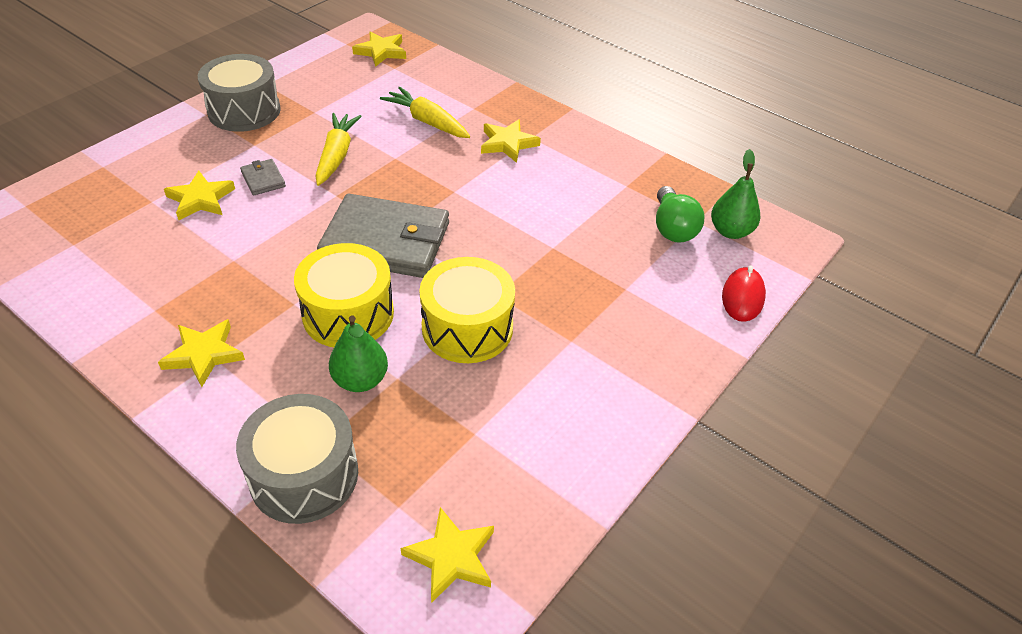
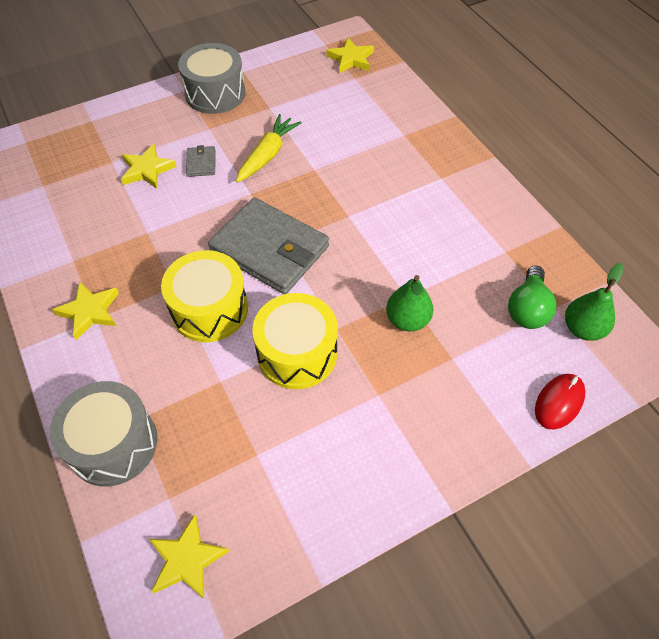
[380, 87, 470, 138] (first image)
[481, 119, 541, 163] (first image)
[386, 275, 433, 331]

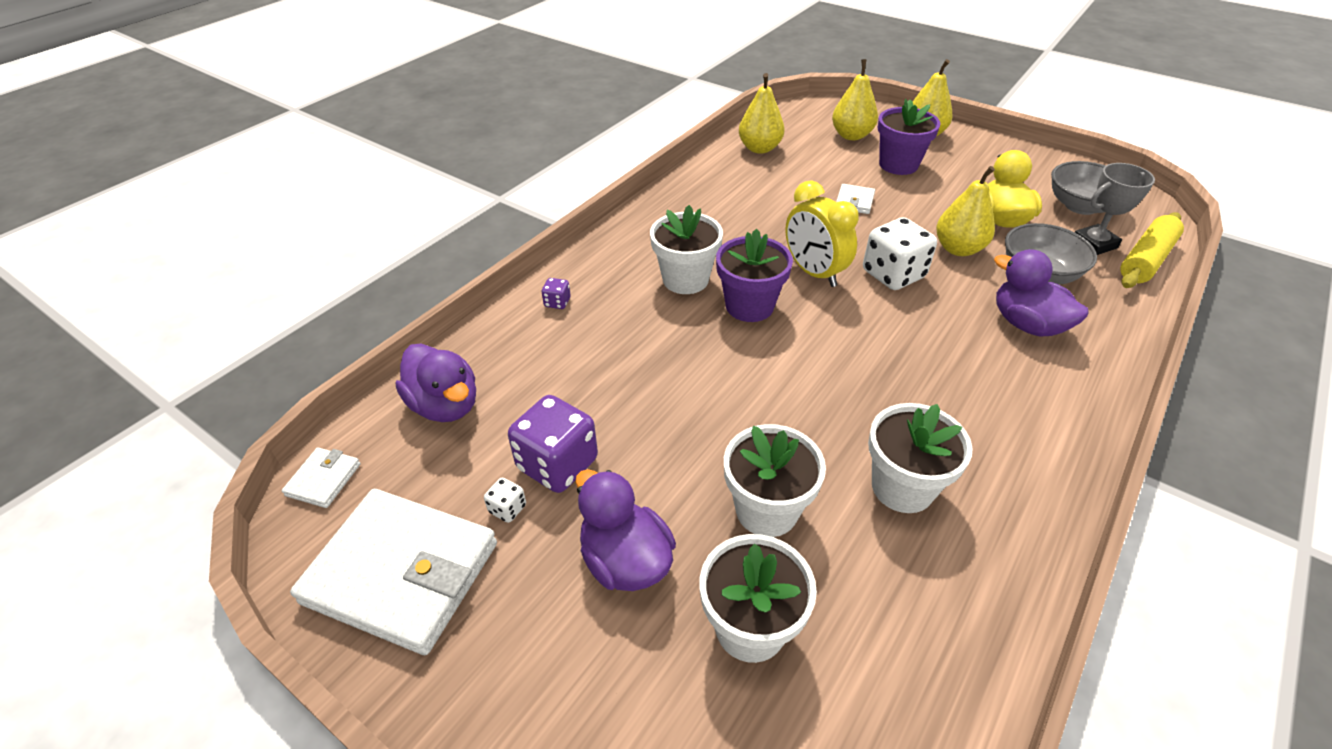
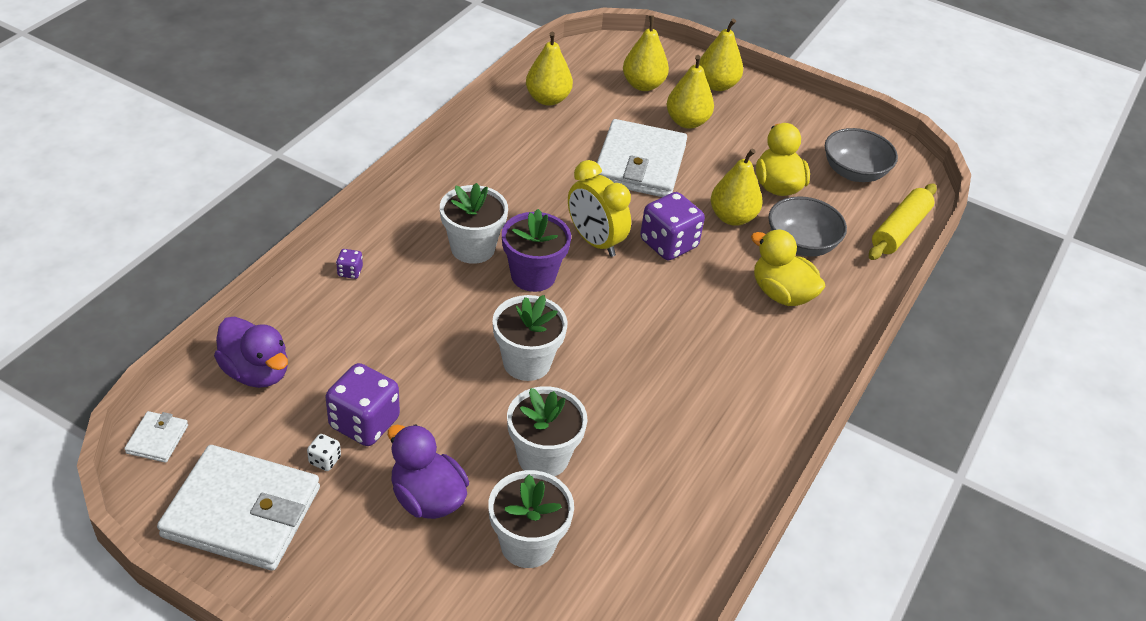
[1075, 163, 1155, 255] (first image)
[493, 295, 568, 381]
[667, 55, 714, 129]
[640, 192, 705, 260]
[751, 230, 826, 306]
[597, 119, 687, 197]

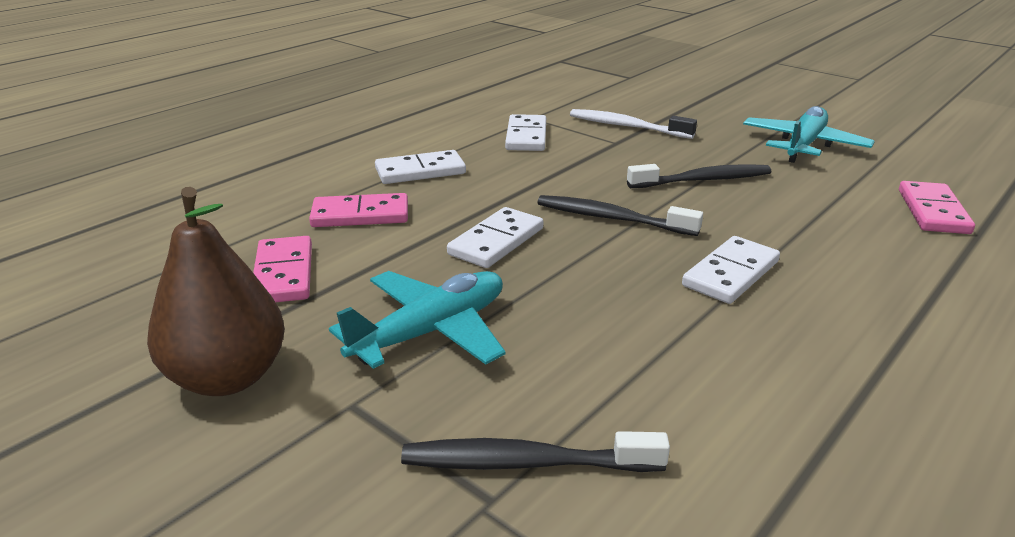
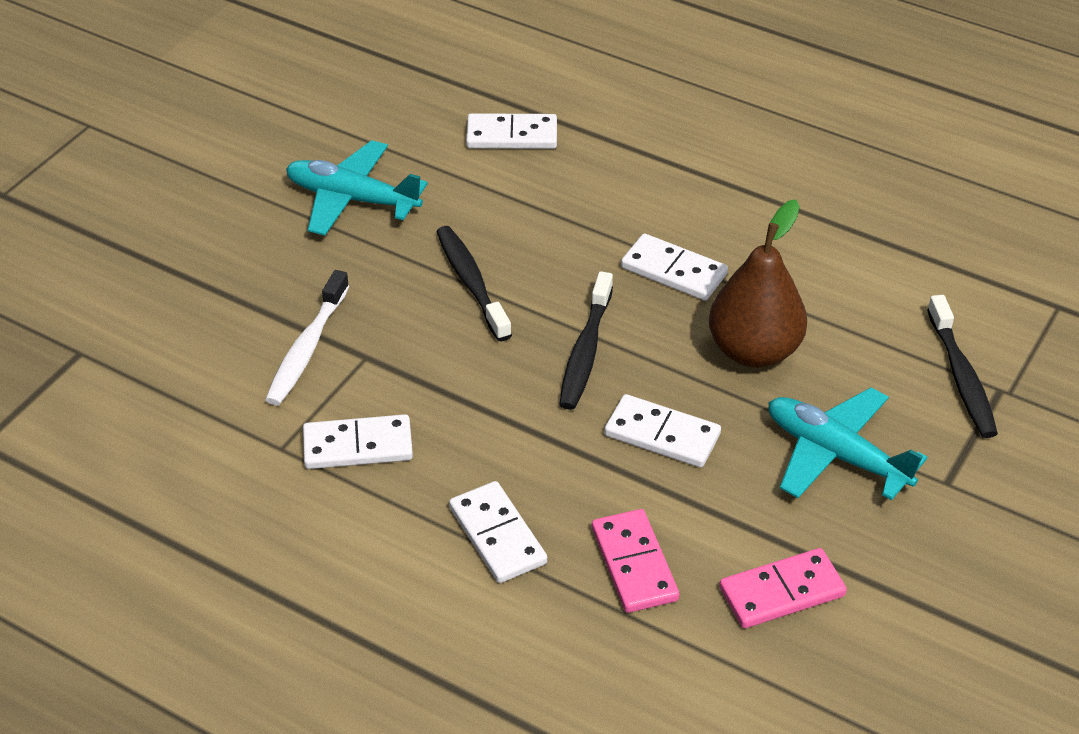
[709, 200, 807, 368]
[466, 113, 557, 149]

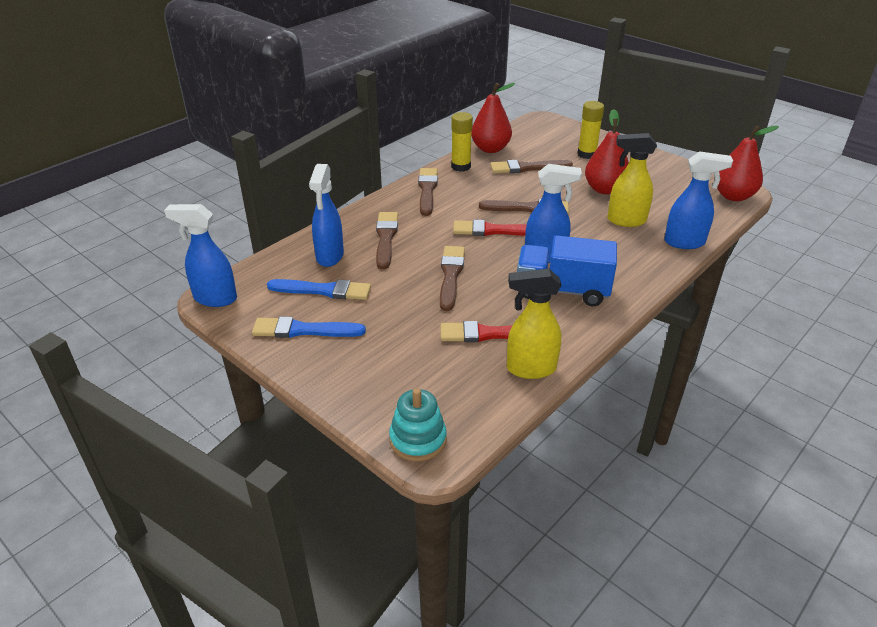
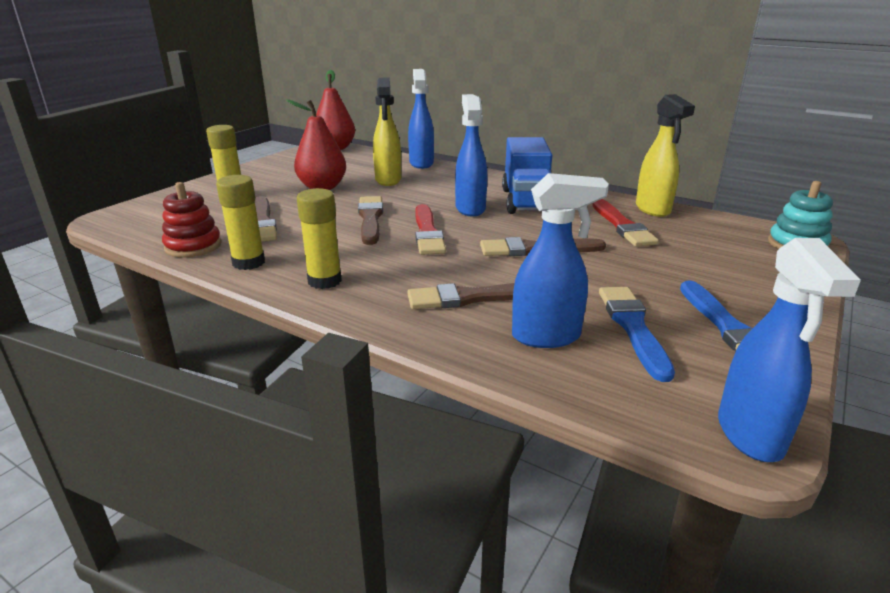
[297, 188, 342, 289]
[162, 182, 222, 258]

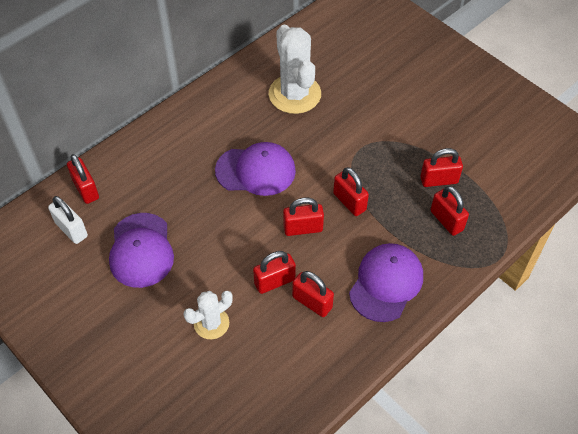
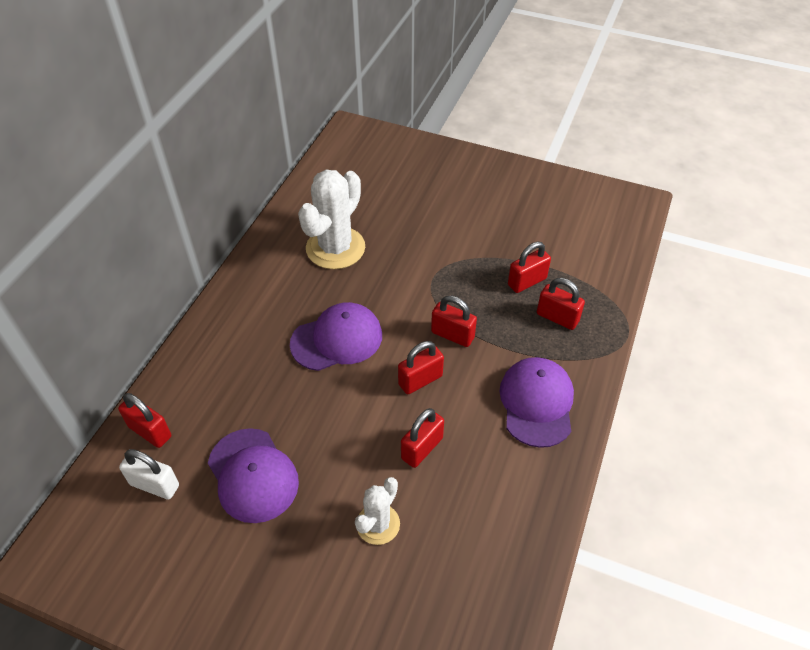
[292, 271, 334, 317] (first image)
[298, 169, 365, 269]

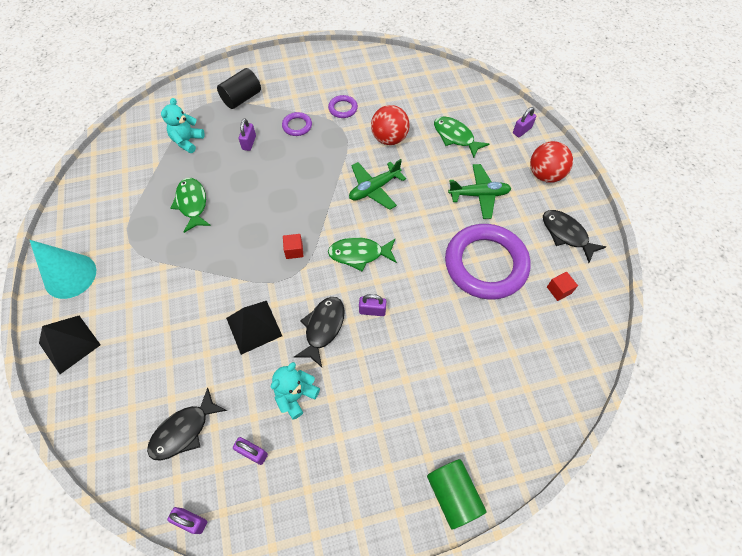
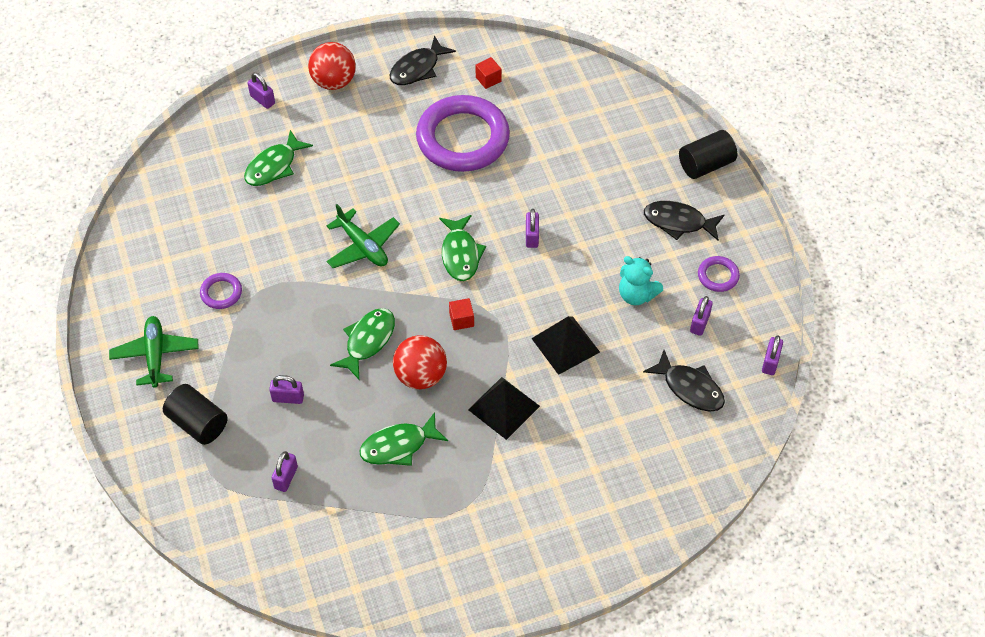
[30, 240, 96, 299] (first image)
[330, 308, 395, 379]
[468, 377, 540, 440]
[698, 256, 740, 292]
[644, 201, 724, 241]
[393, 335, 447, 389]
[109, 316, 199, 388]
[272, 451, 298, 492]
[679, 130, 737, 179]

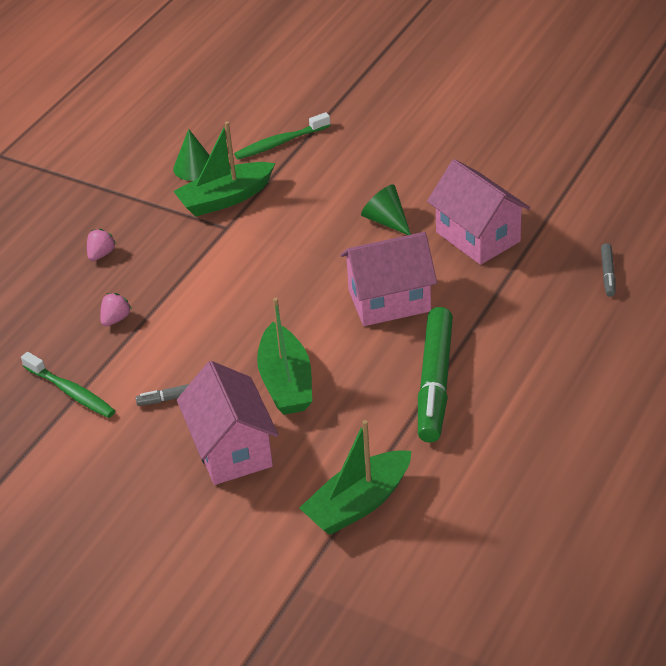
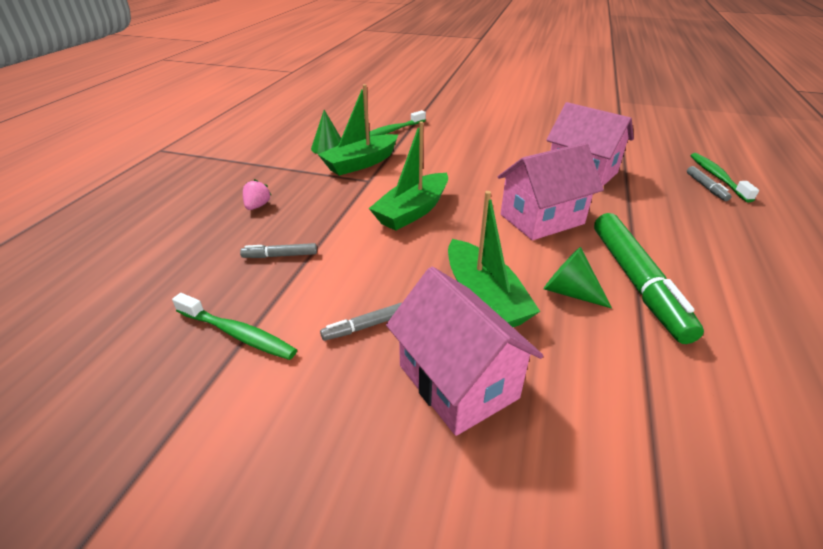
[691, 153, 759, 202]
[369, 121, 448, 231]
[544, 247, 612, 308]
[240, 243, 317, 258]

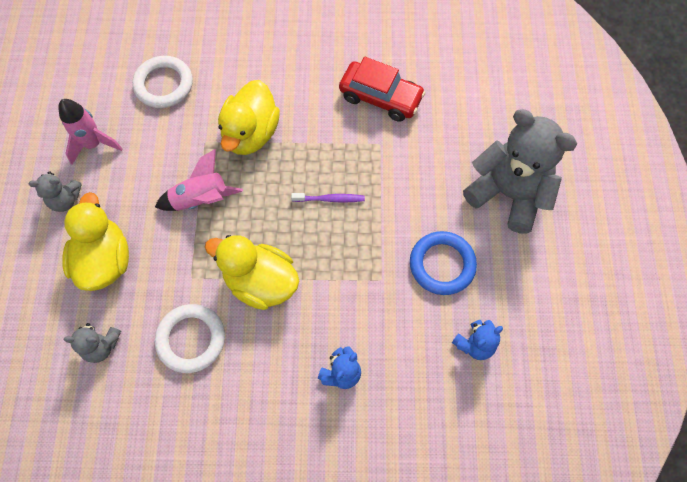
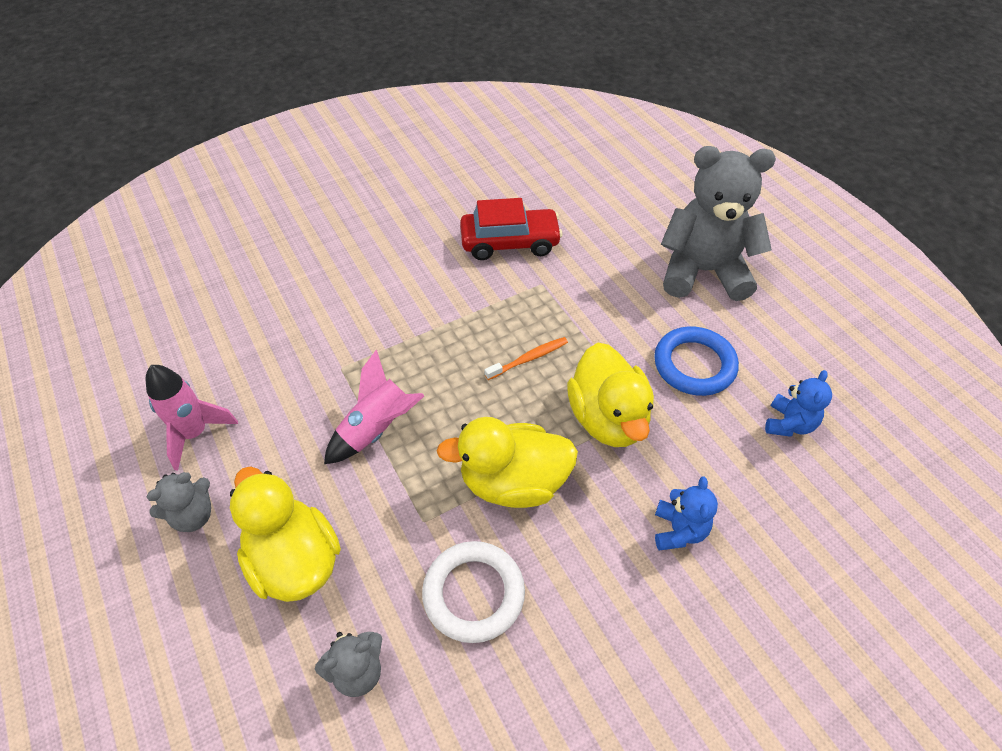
[132, 56, 193, 108] (first image)
[567, 343, 654, 447]
[485, 337, 568, 380]

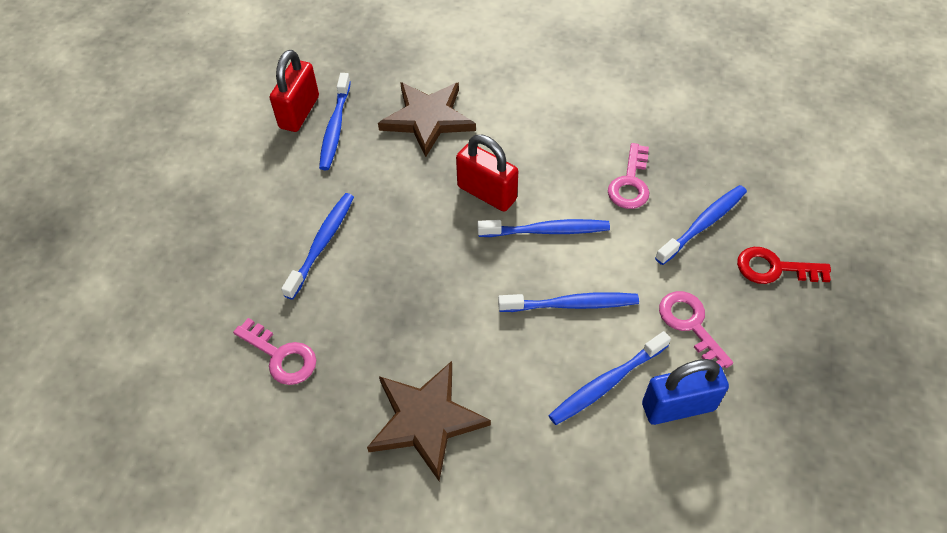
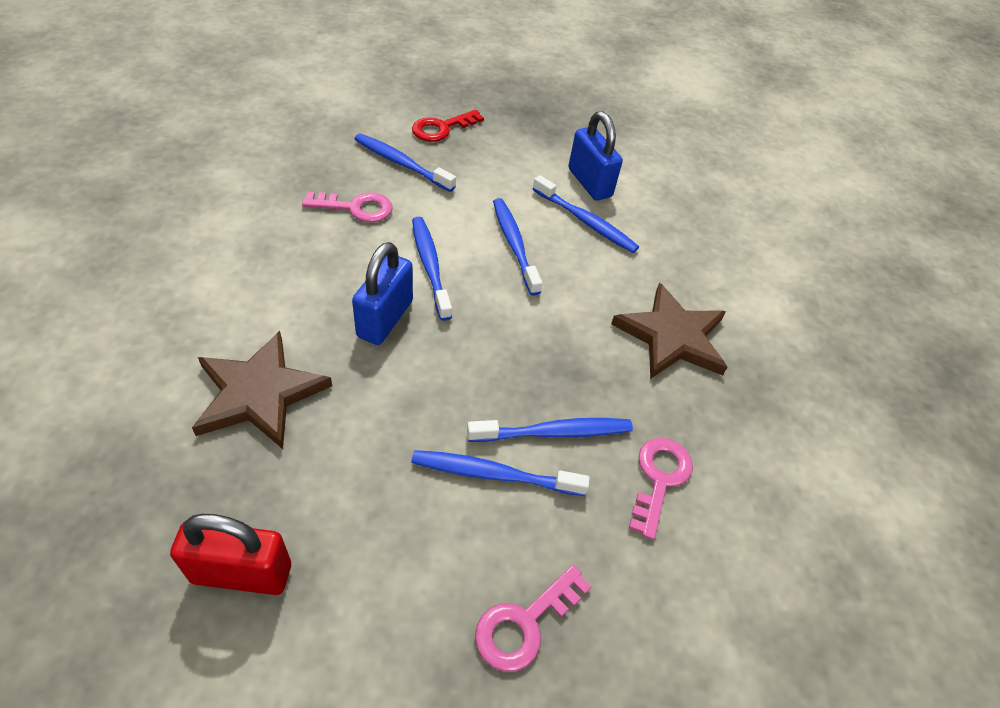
[467, 418, 633, 442]
[475, 565, 592, 672]
[352, 242, 413, 345]
[412, 109, 484, 142]

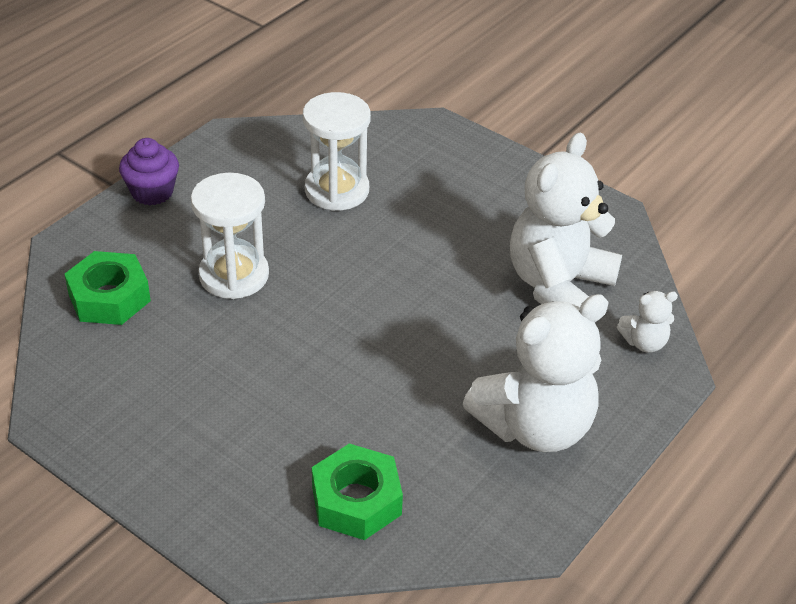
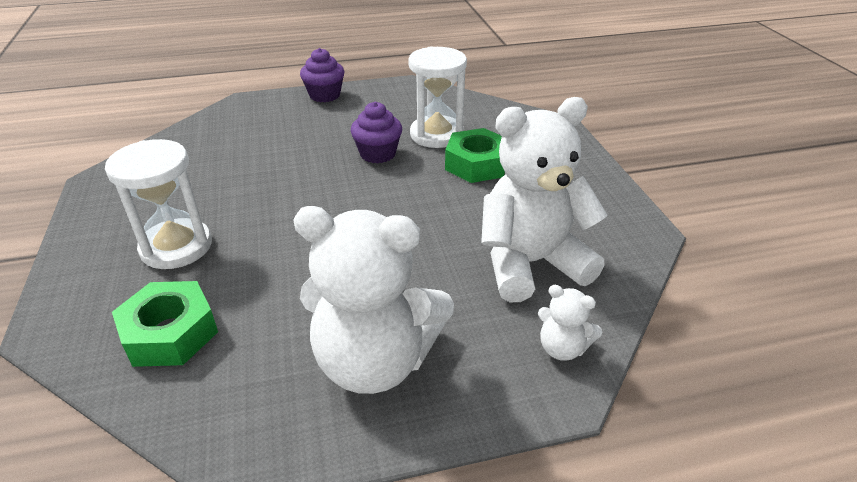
[351, 102, 402, 164]
[445, 128, 505, 183]
[105, 139, 212, 269]

